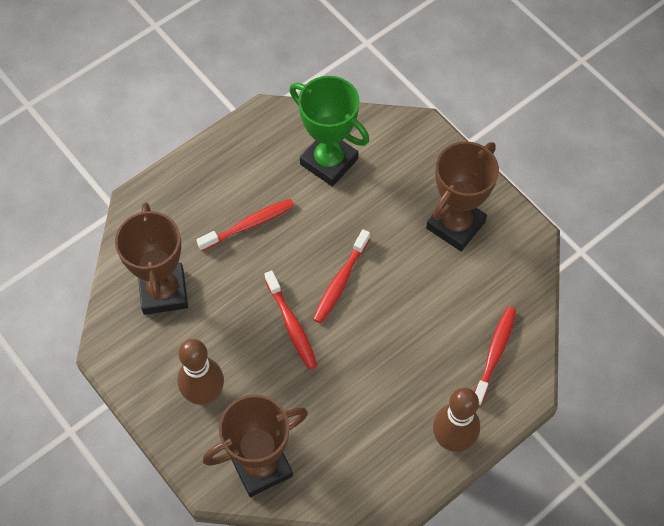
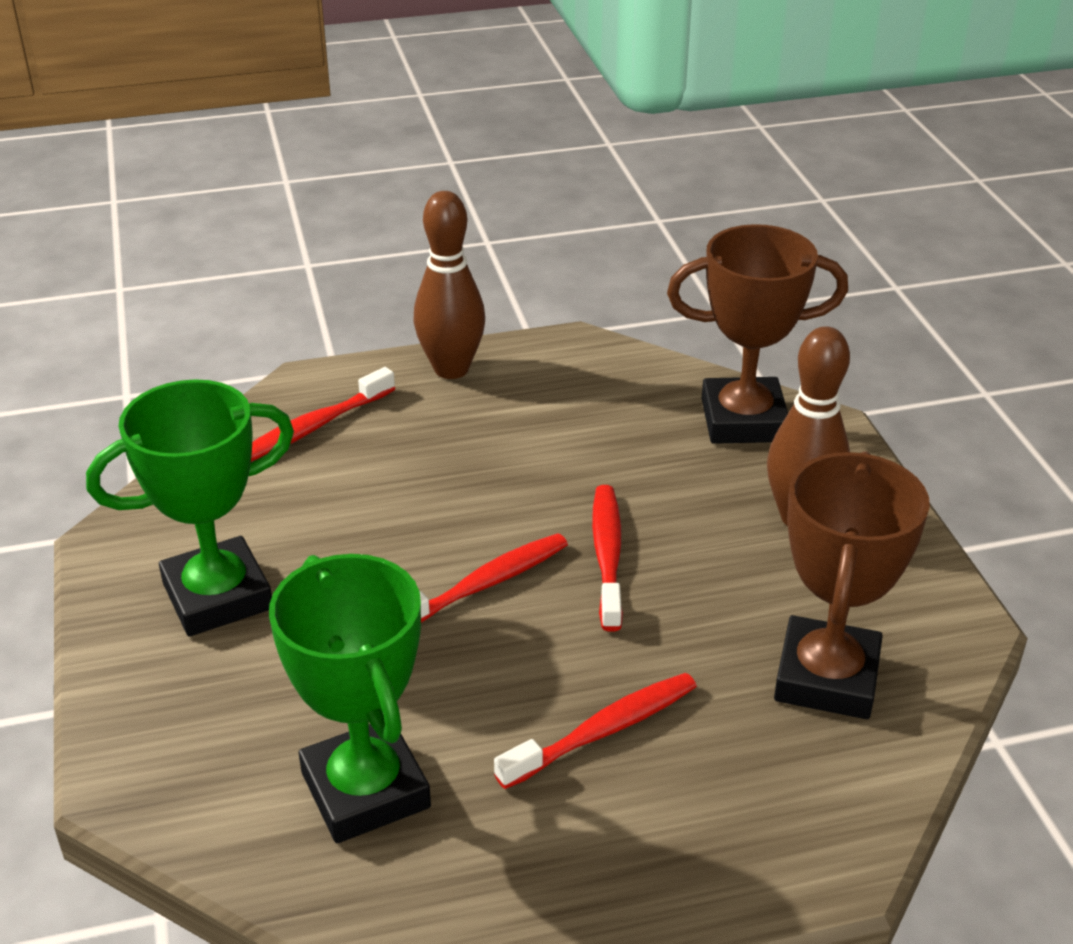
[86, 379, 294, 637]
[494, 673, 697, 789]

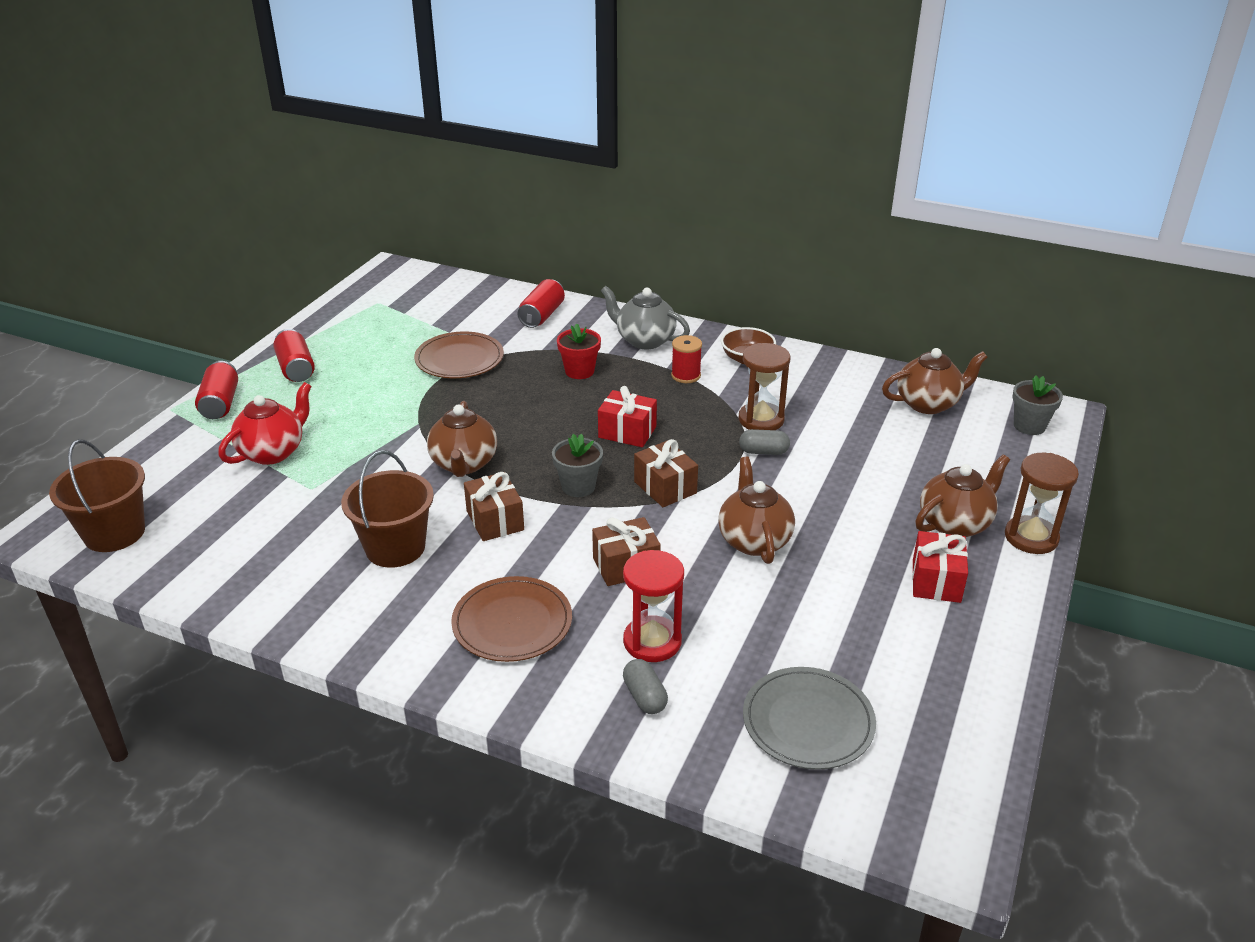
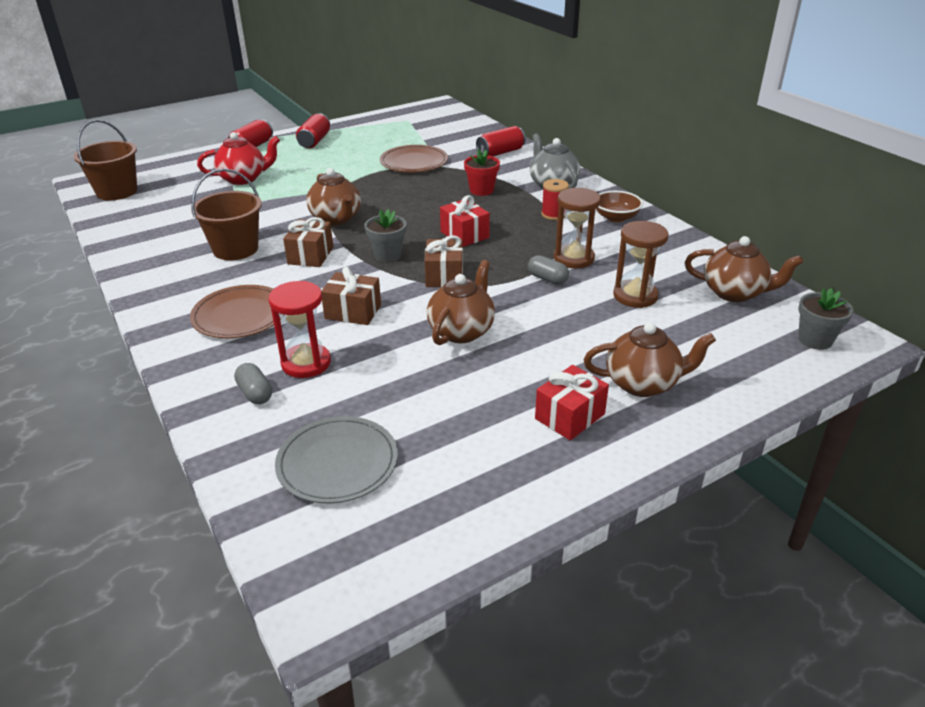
[613, 221, 669, 308]
[307, 168, 361, 225]
[234, 363, 272, 404]

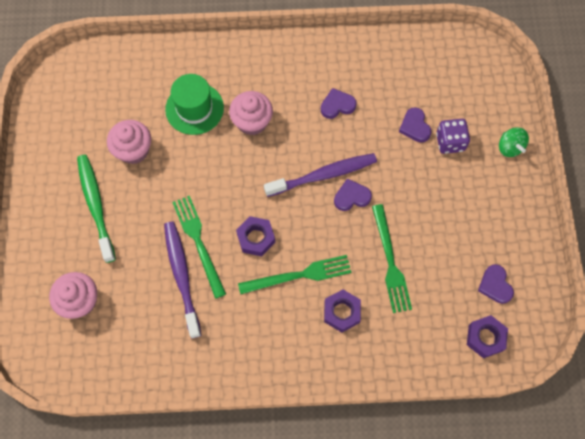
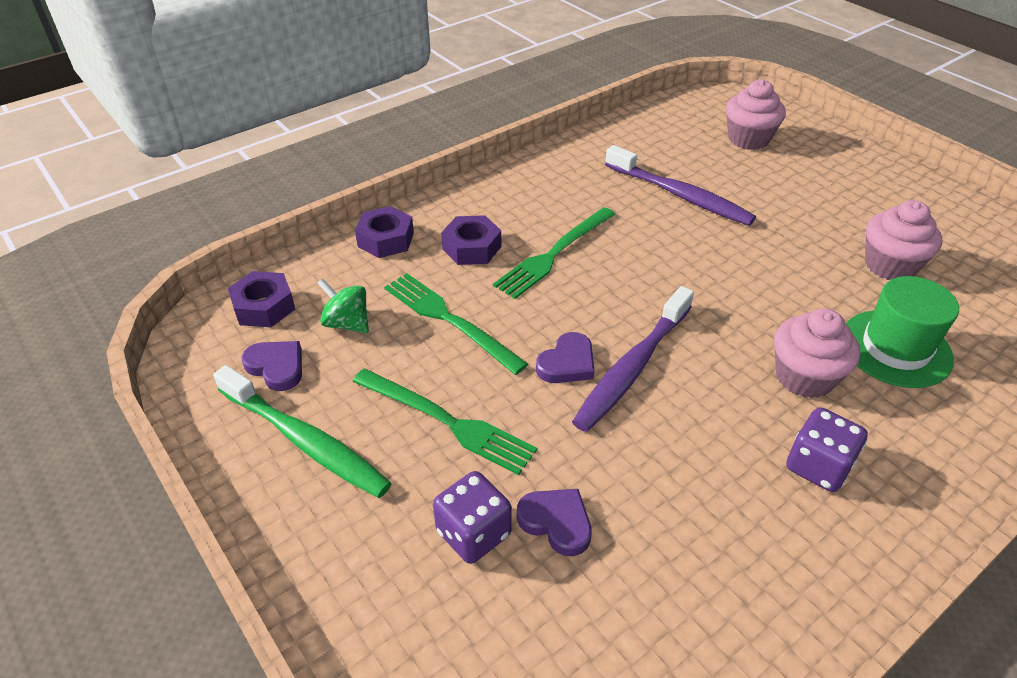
[321, 88, 357, 119] (first image)
[786, 407, 868, 492]
[213, 365, 392, 498]
[352, 369, 537, 475]
[355, 206, 414, 258]
[317, 278, 369, 334]

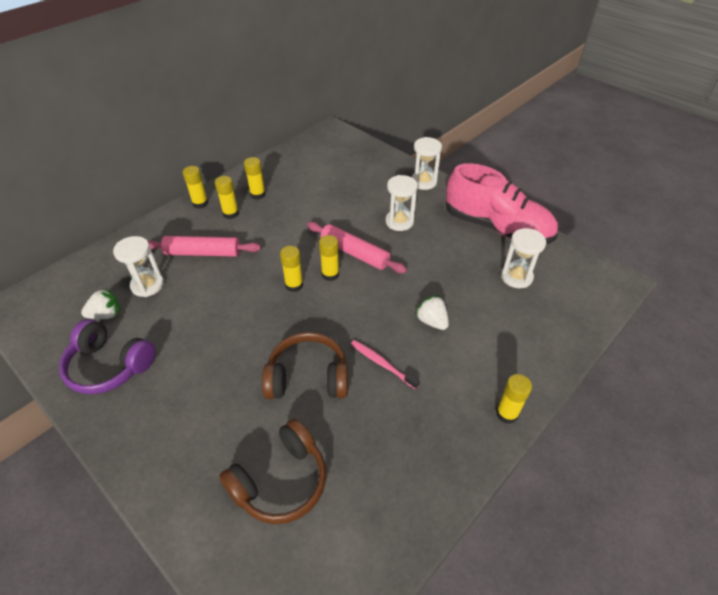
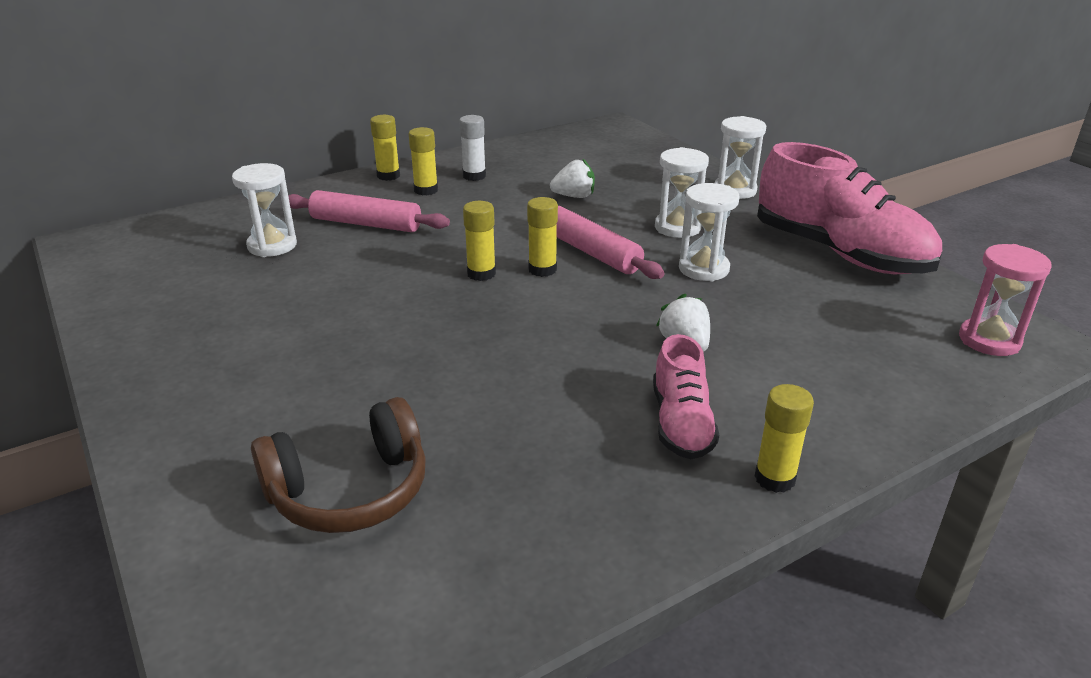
[59, 319, 155, 394] (first image)
[262, 332, 348, 399] (first image)
[351, 340, 420, 389] (first image)
[653, 334, 719, 459]
[959, 244, 1052, 356]
[550, 159, 595, 198]
[679, 183, 739, 281]
[459, 115, 486, 181]

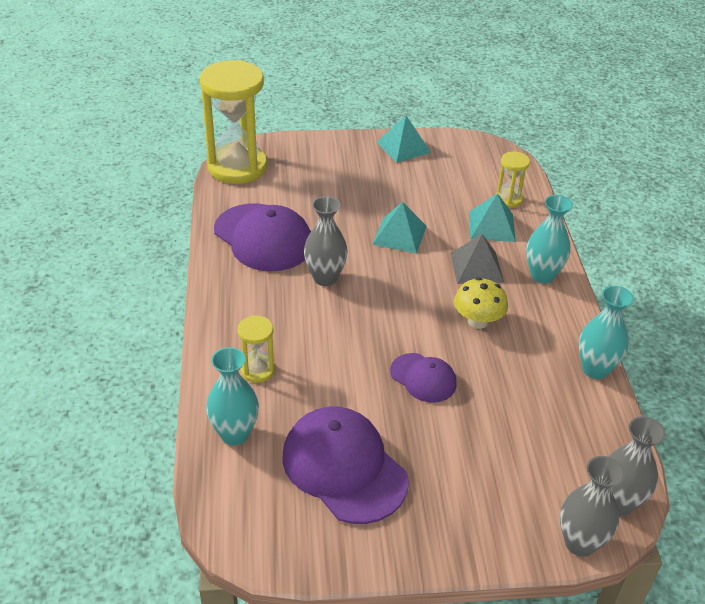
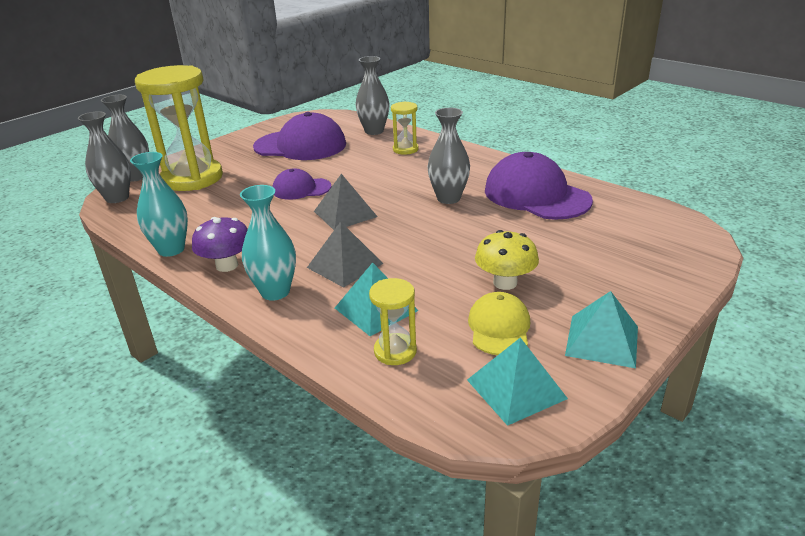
[192, 217, 248, 272]
[314, 174, 378, 230]
[468, 292, 530, 355]
[135, 65, 223, 191]
[467, 337, 568, 426]
[475, 230, 539, 290]
[356, 56, 390, 135]
[485, 152, 593, 220]

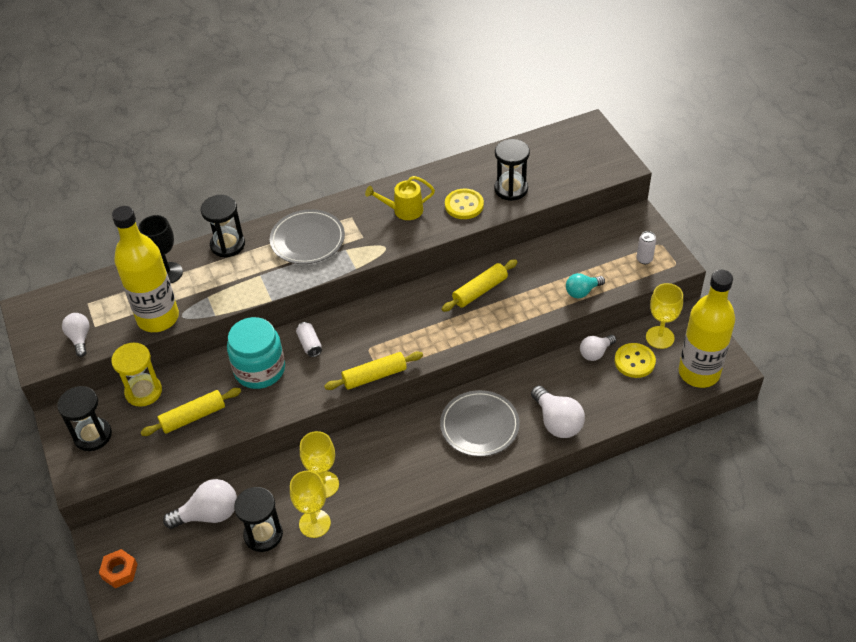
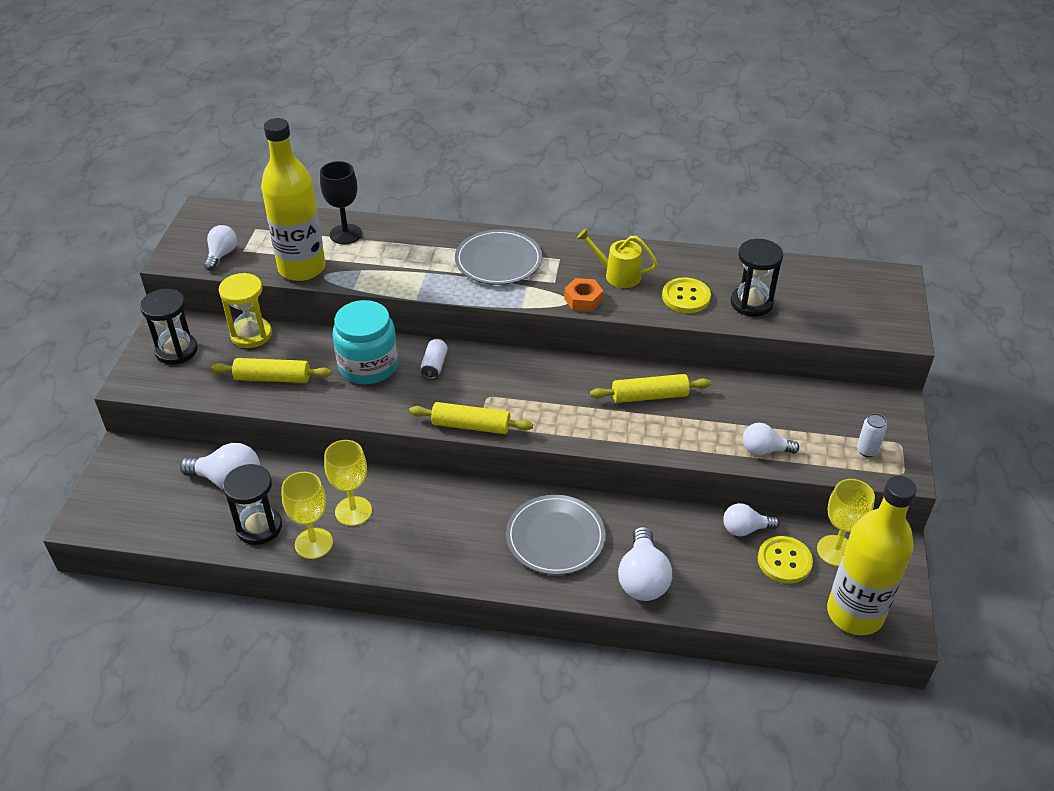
[201, 195, 245, 258] (first image)
[564, 278, 603, 312]
[743, 423, 799, 455]

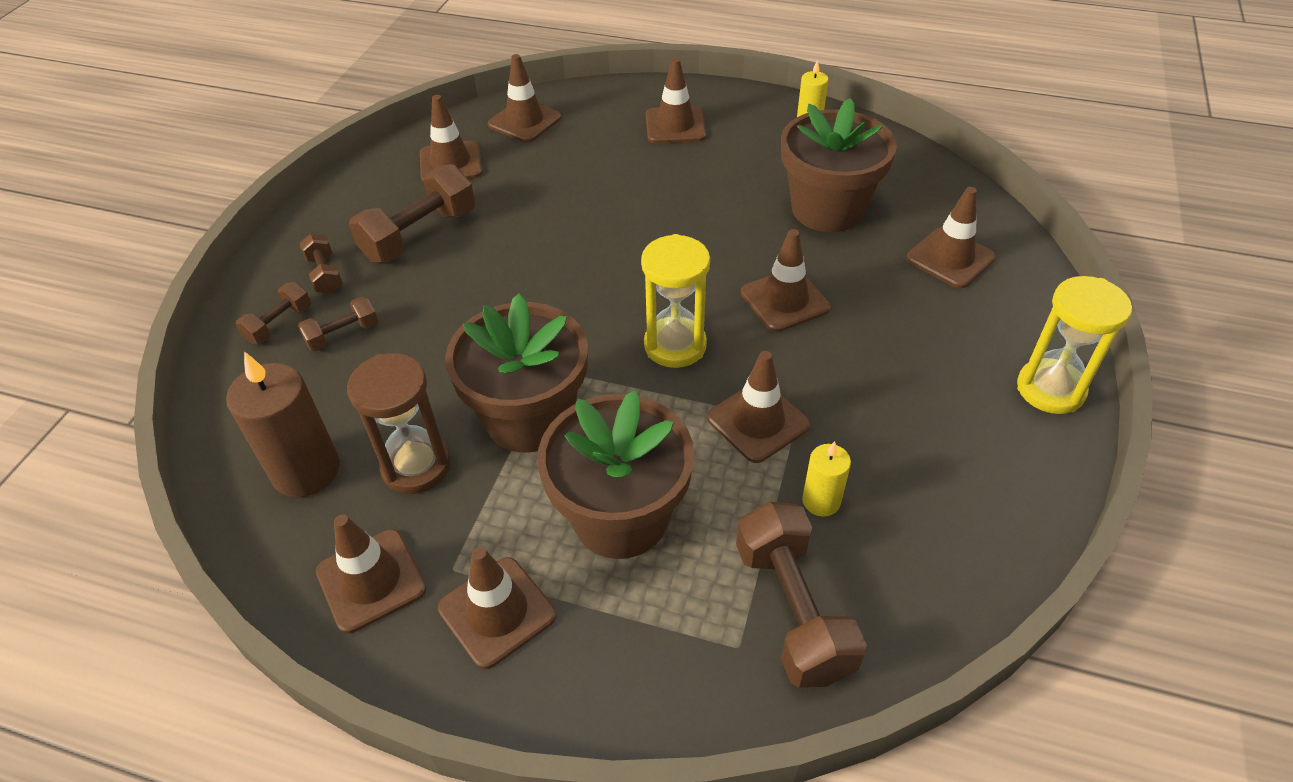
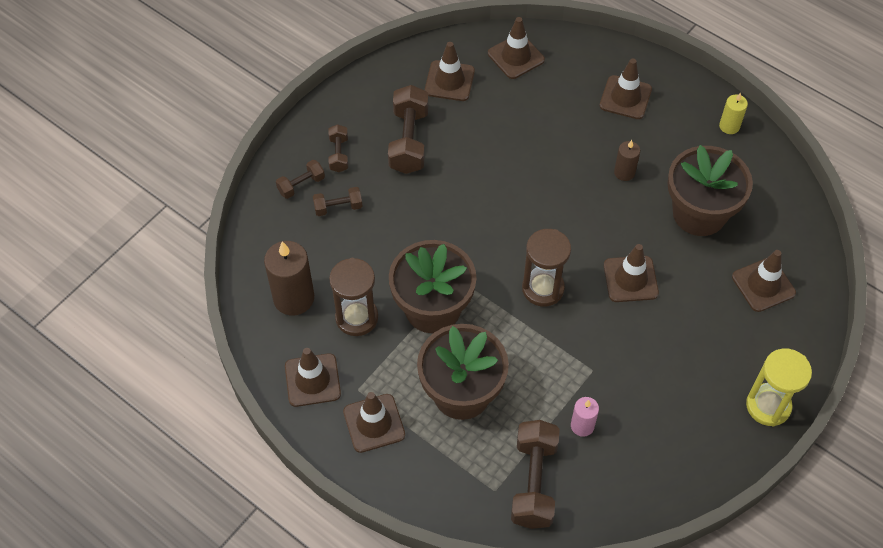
[707, 351, 810, 463] (first image)
[614, 140, 640, 181]
[522, 229, 571, 307]
[571, 397, 599, 437]
[388, 85, 429, 174]

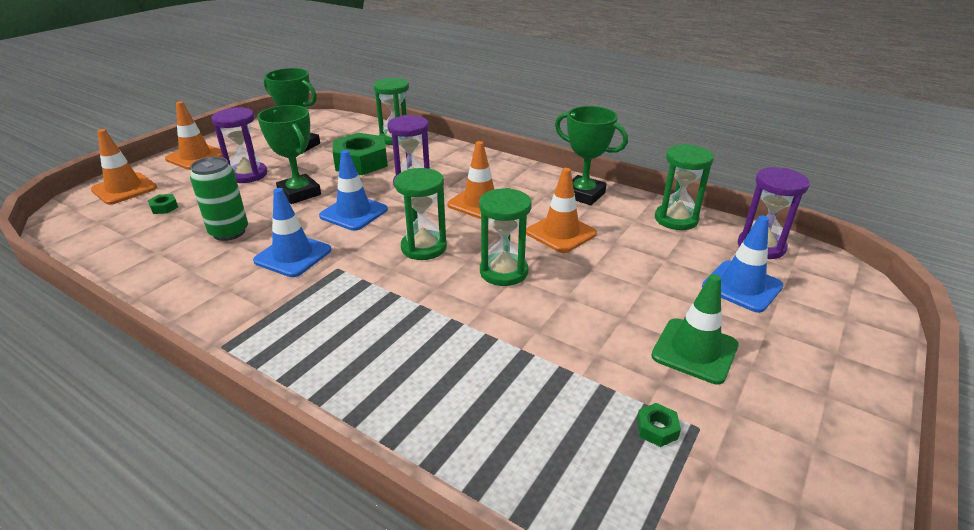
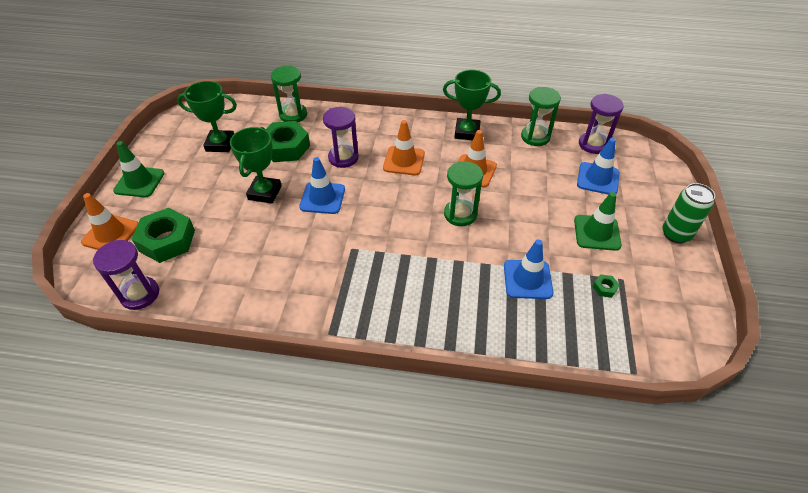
[394, 168, 447, 260] (first image)
[662, 183, 715, 244]
[93, 240, 159, 310]
[504, 239, 553, 299]
[113, 141, 165, 197]
[230, 127, 282, 204]
[132, 208, 195, 263]

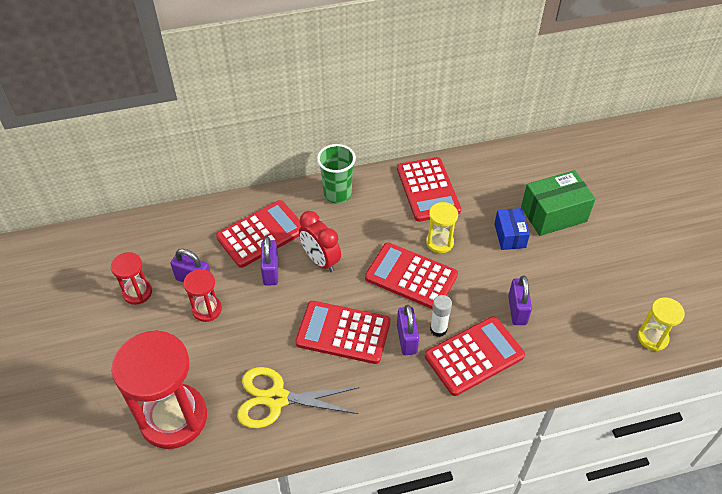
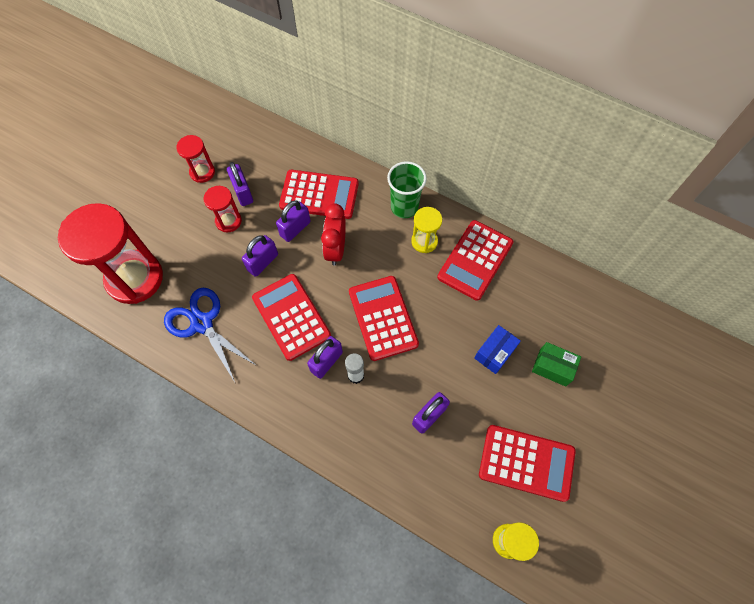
[242, 235, 278, 277]
[479, 425, 576, 502]
[411, 207, 442, 253]
[164, 288, 257, 384]
[532, 342, 581, 386]

